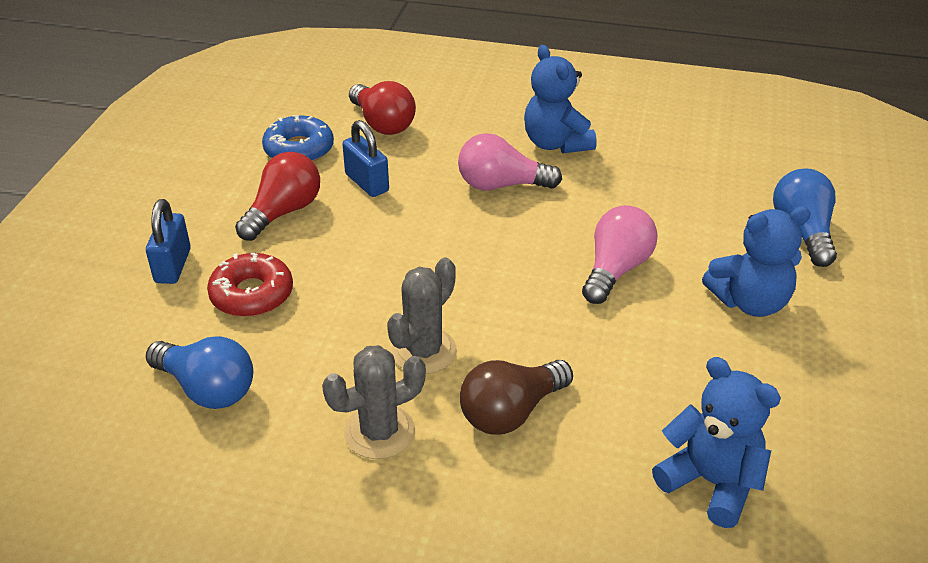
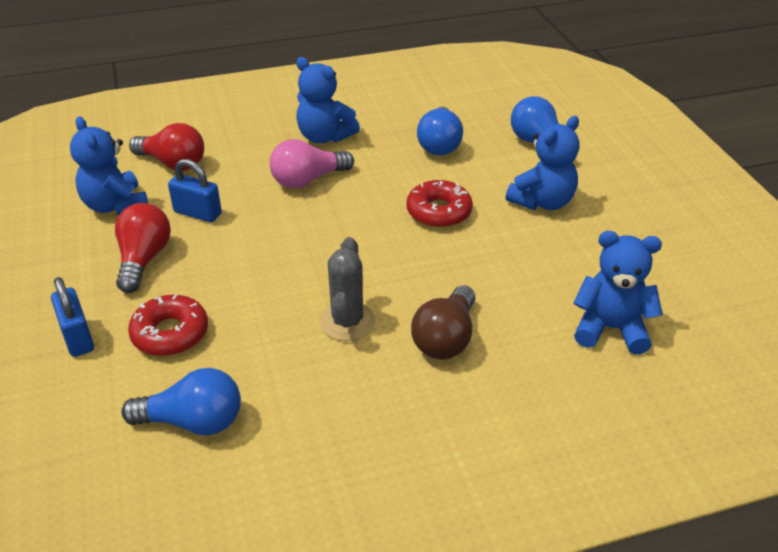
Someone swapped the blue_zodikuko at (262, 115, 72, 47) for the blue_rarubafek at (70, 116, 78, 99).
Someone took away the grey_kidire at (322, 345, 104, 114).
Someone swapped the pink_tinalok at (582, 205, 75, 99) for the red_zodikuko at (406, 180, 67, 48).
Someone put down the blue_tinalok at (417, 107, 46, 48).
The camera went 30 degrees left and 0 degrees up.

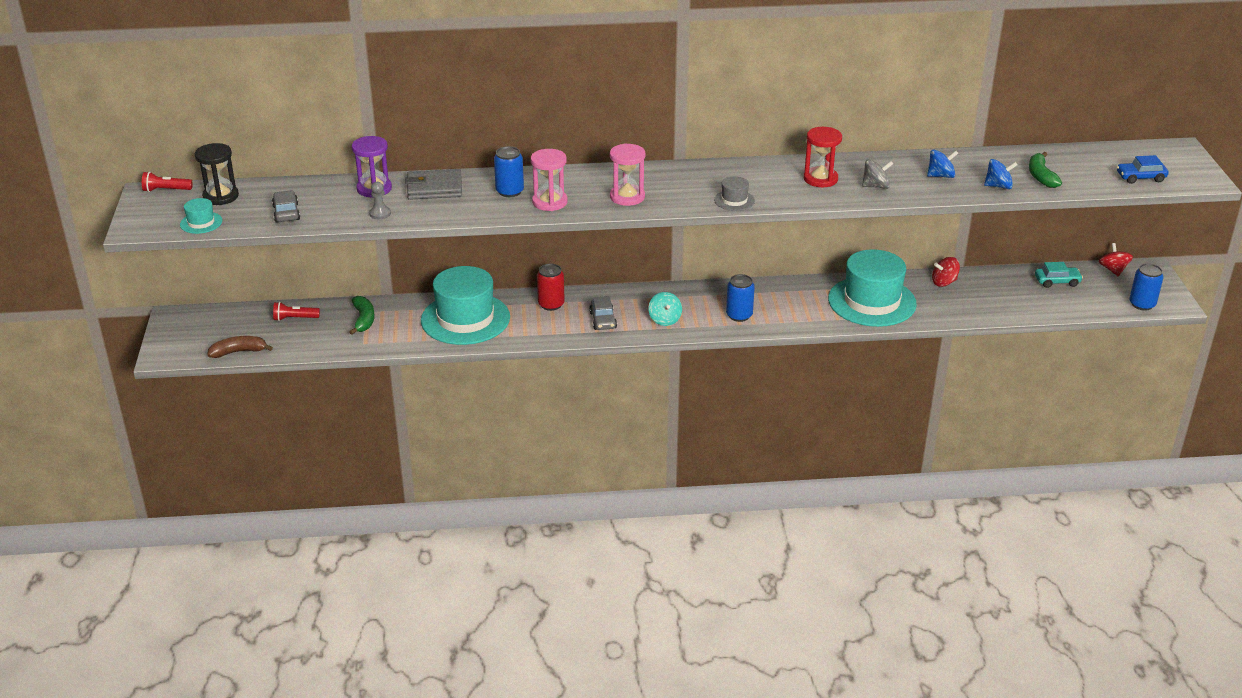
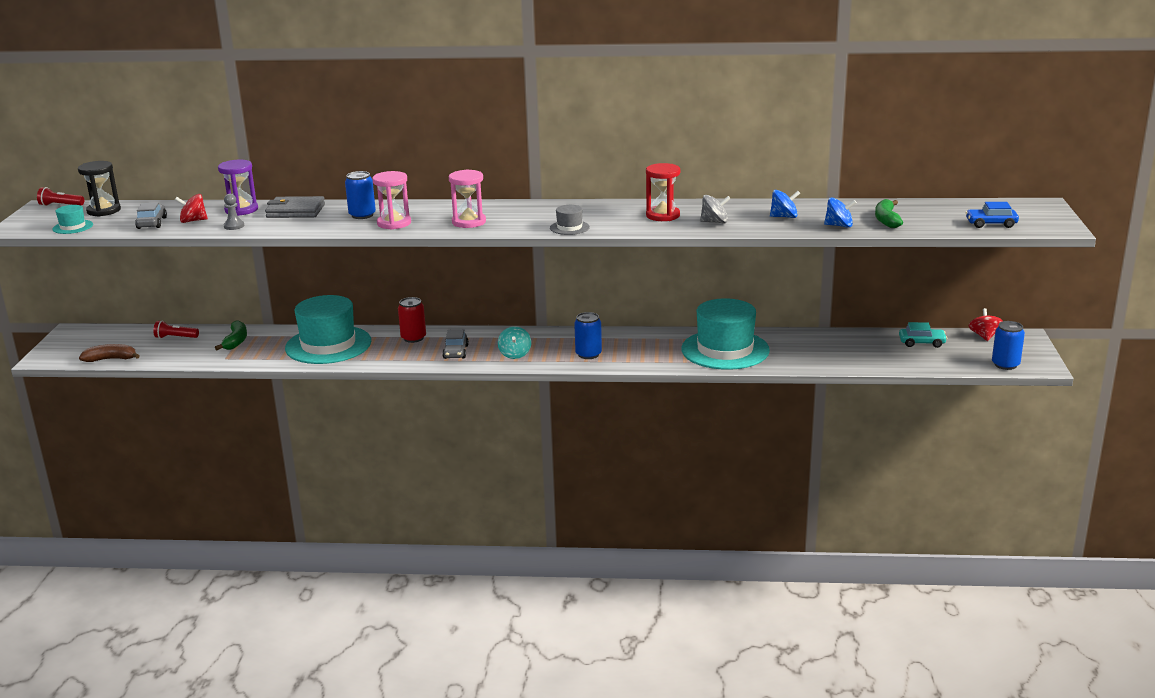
Someone carried the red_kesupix from (932, 257, 28, 30) to (175, 194, 33, 29).
The camera went 10 degrees right and 10 degrees down.

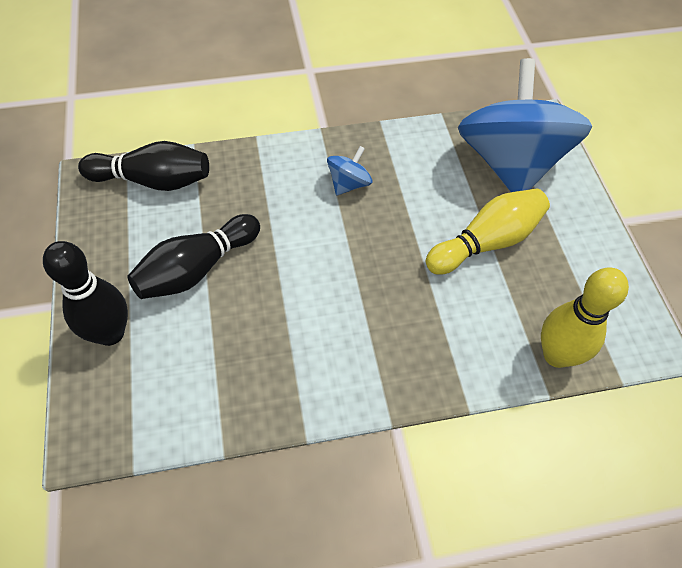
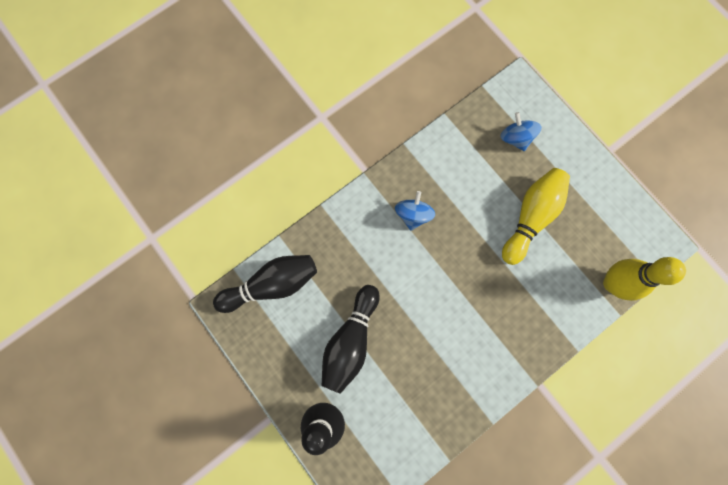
Someone scaled the blue_kesupix at (458, 58, 134, 134) by 0.40.
The camera went 25 degrees left and 20 degrees up.

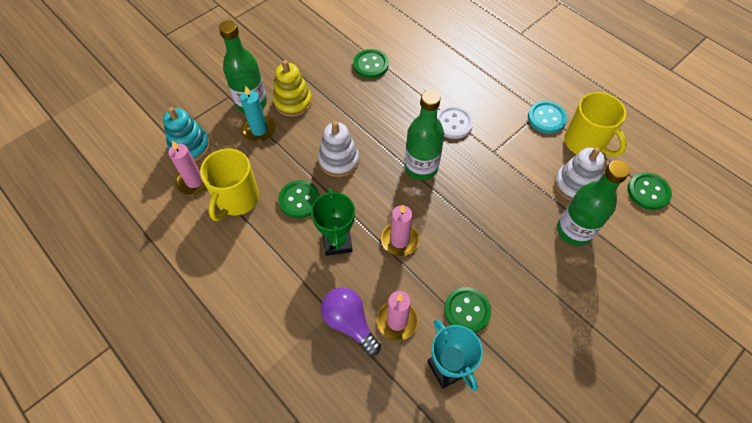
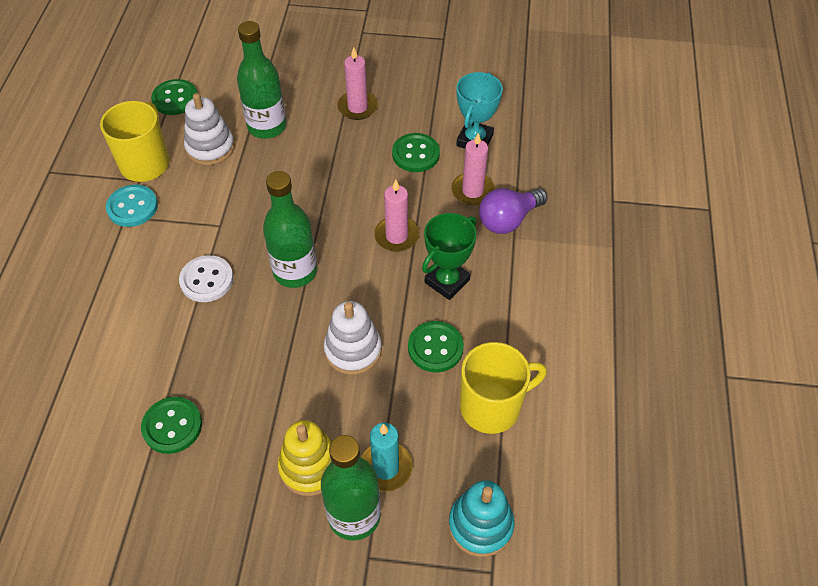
Someone carried the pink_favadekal from (168, 141, 39, 54) to (337, 47, 41, 73).
Someone rotated the purple_tinalok at (321, 287, 60, 69) by 45 degrees clockwise.
The camera went 130 degrees left and 5 degrees down.

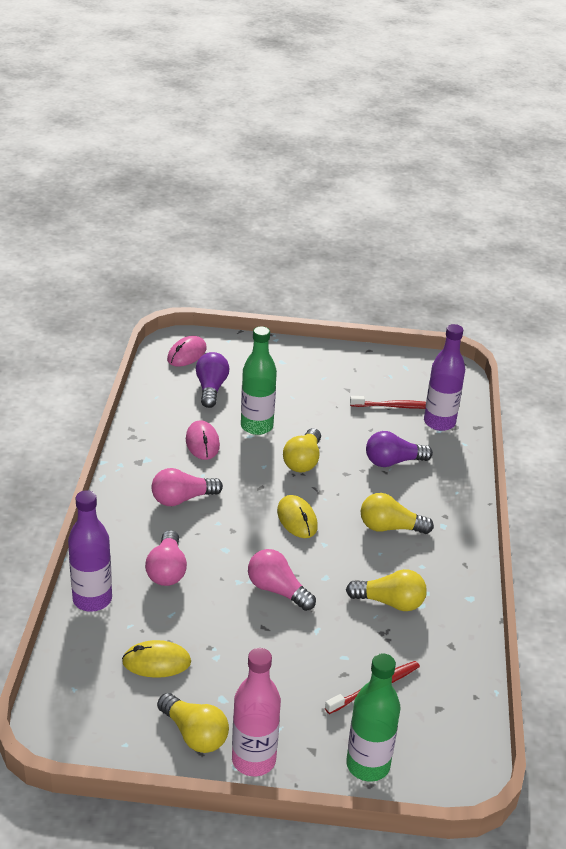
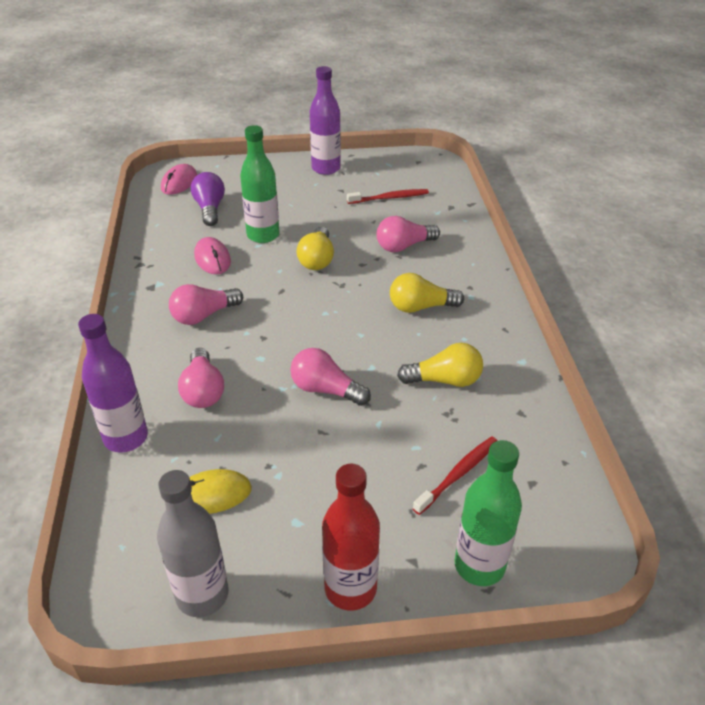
Someone took away the yellow_tinalok at (157, 693, 72, 60).
Someone repainted the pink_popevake at (232, 648, 49, 128), which became the red_popevake at (322, 464, 58, 147).
Someone took away the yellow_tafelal at (277, 495, 41, 43).
Someone repainted the purple_tinalok at (366, 431, 67, 36), which became the pink_tinalok at (377, 216, 63, 36).
Someone carried the purple_popevake from (424, 324, 41, 107) to (310, 66, 31, 109).
Someone put down the grey_popevake at (157, 470, 71, 147).
The camera went 10 degrees left and 5 degrees up.

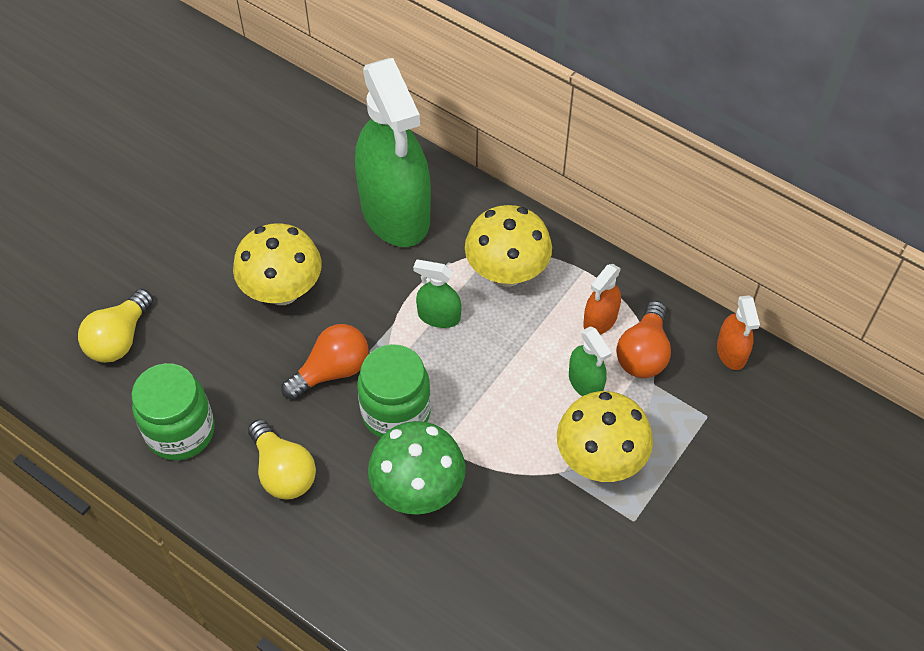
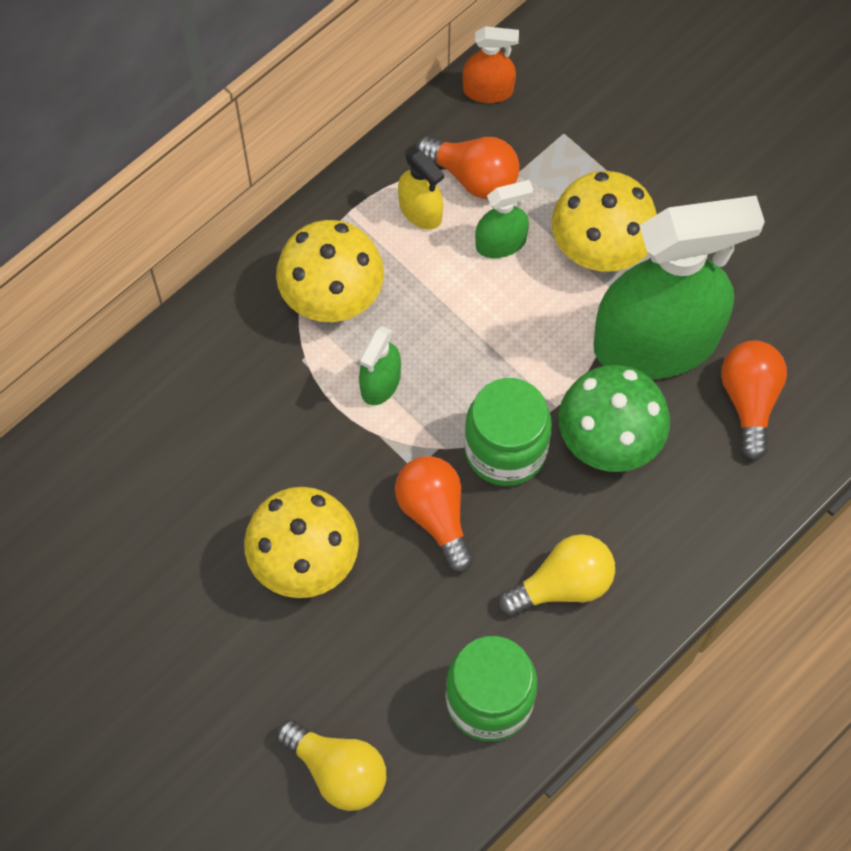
Someone carried the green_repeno from (355, 58, 76, 189) to (594, 196, 171, 183).
Someone repainted the orange_repeno at (583, 264, 38, 70), which became the yellow_repeno at (398, 148, 46, 82).
Someone put down the orange_tinalok at (721, 341, 66, 120).
The camera went 80 degrees left and 10 degrees up.

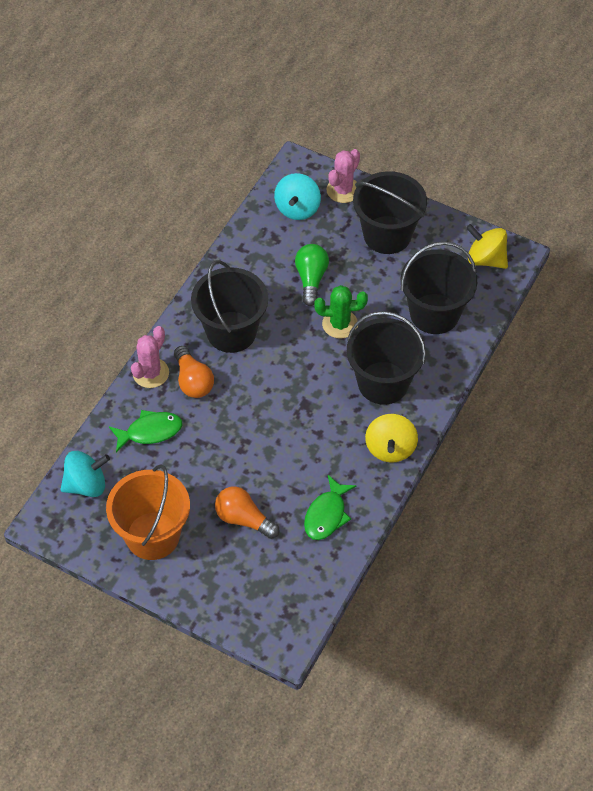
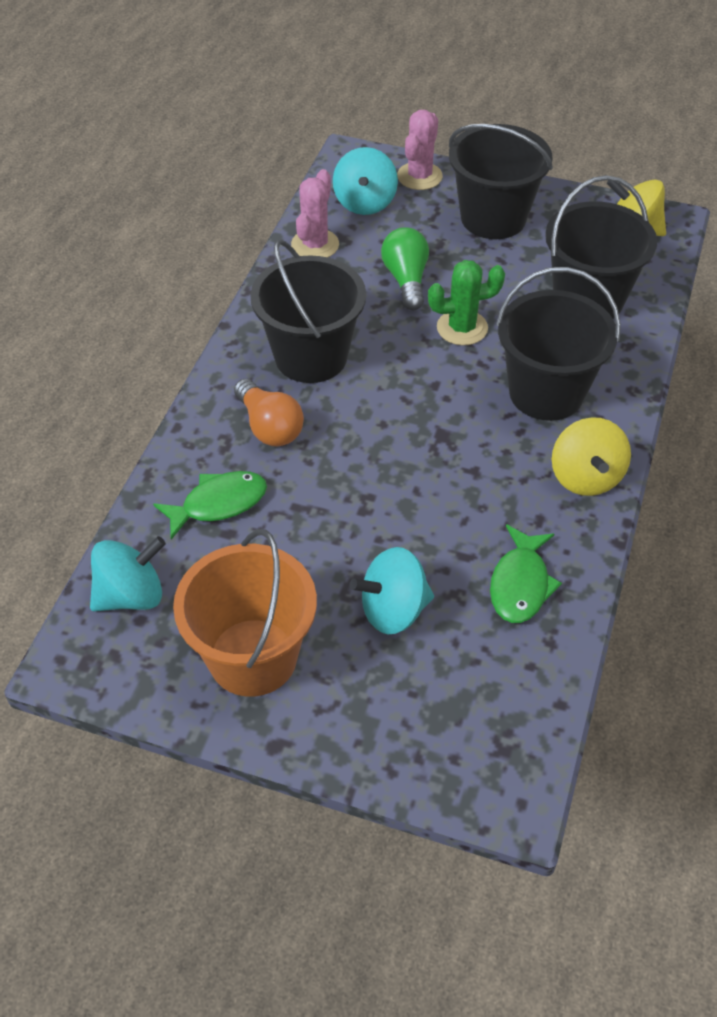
Someone carried the pink_kidire from (131, 326, 38, 62) to (291, 169, 48, 89).
Someone swapped the orange_tinalok at (215, 487, 64, 52) for the turquoise_kesupix at (350, 547, 84, 87).
The camera went 10 degrees left and 5 degrees down.

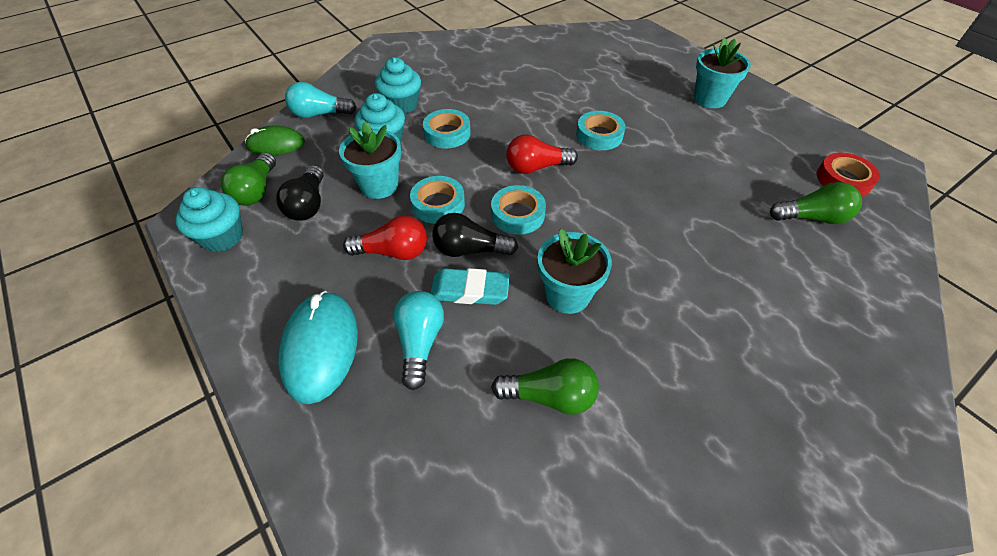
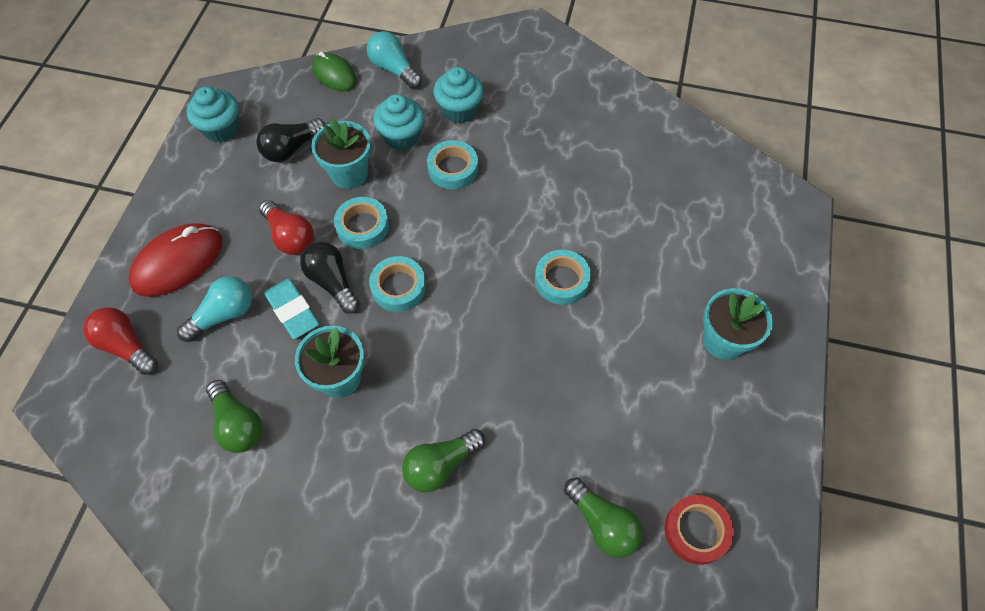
Someone carried the green_tinalok from (221, 152, 55, 54) to (402, 429, 83, 64).
Someone repainted the turquoise_tafelal at (278, 291, 80, 113), which became the red_tafelal at (128, 223, 94, 74).
Someone carried the red_tinalok from (506, 135, 72, 39) to (83, 307, 75, 68).
The camera went 50 degrees right and 10 degrees up.

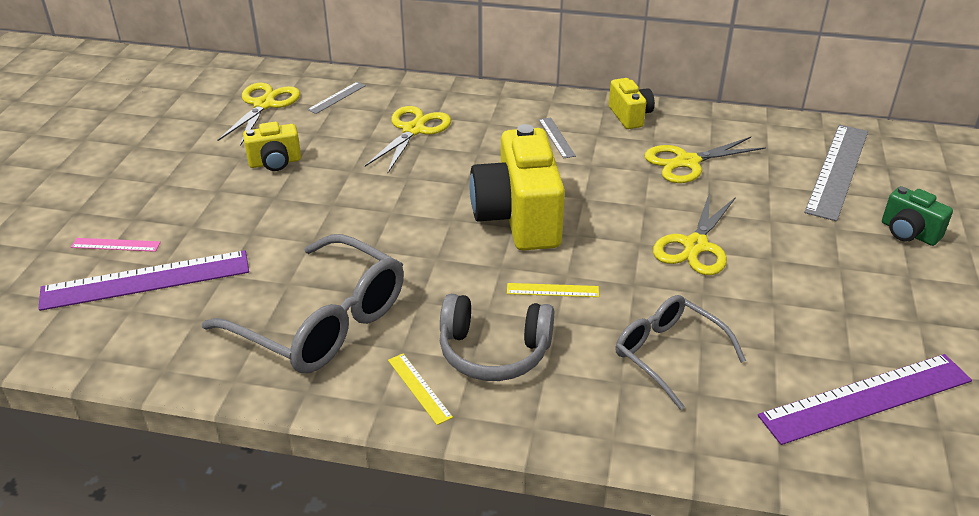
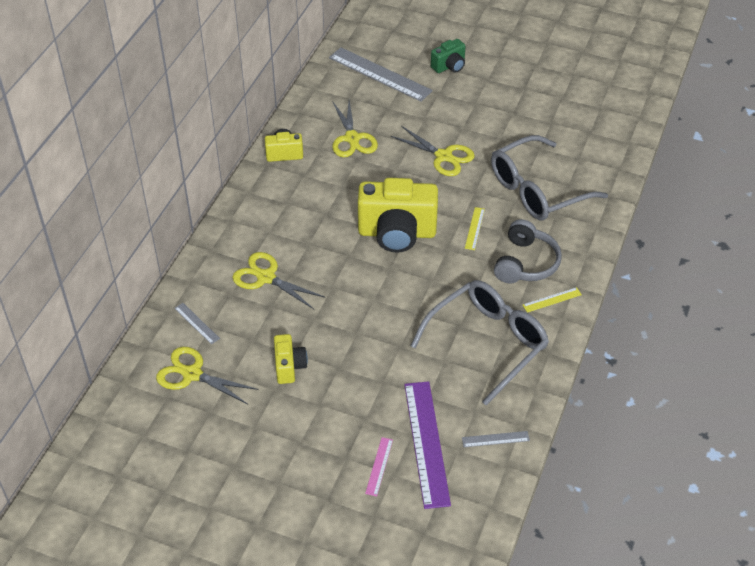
Someone carried the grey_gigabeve from (539, 117, 37, 42) to (462, 431, 68, 16).
Someone scaled the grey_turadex at (616, 295, 130, 115) by 1.62.
Someone took away the purple_gigabeve at (758, 354, 214, 91).
The camera went 80 degrees left and 10 degrees up.

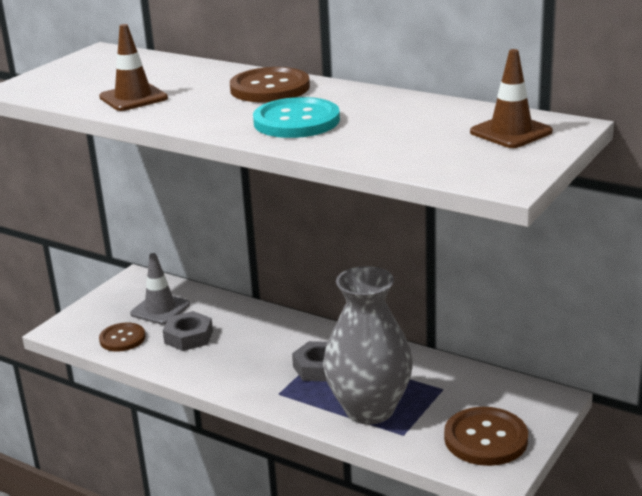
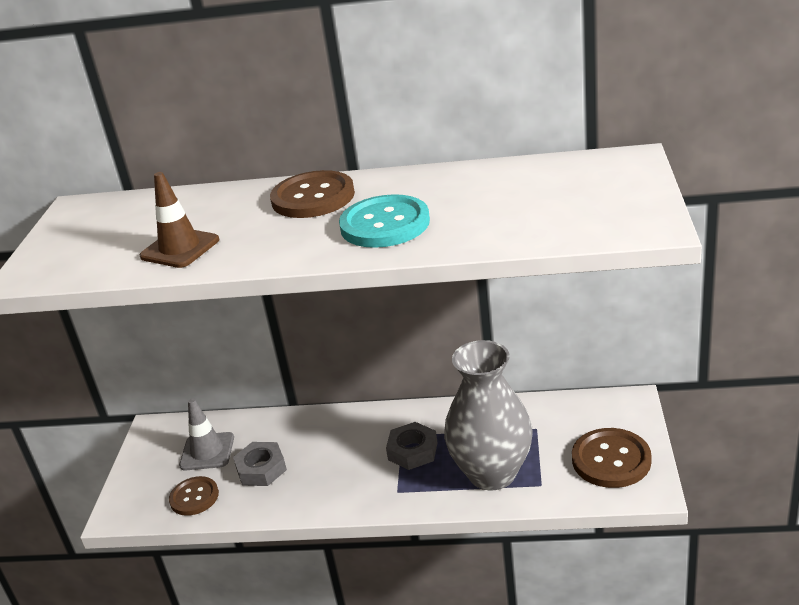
Someone took away the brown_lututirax at (470, 49, 83, 99).
The camera went 25 degrees left and 5 degrees up.

